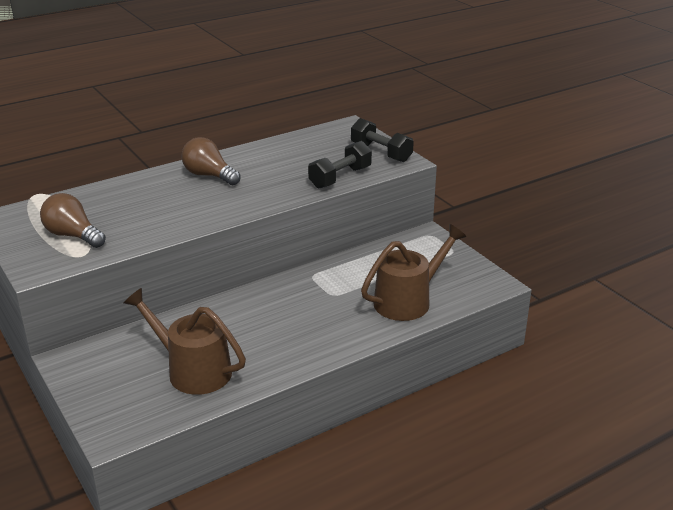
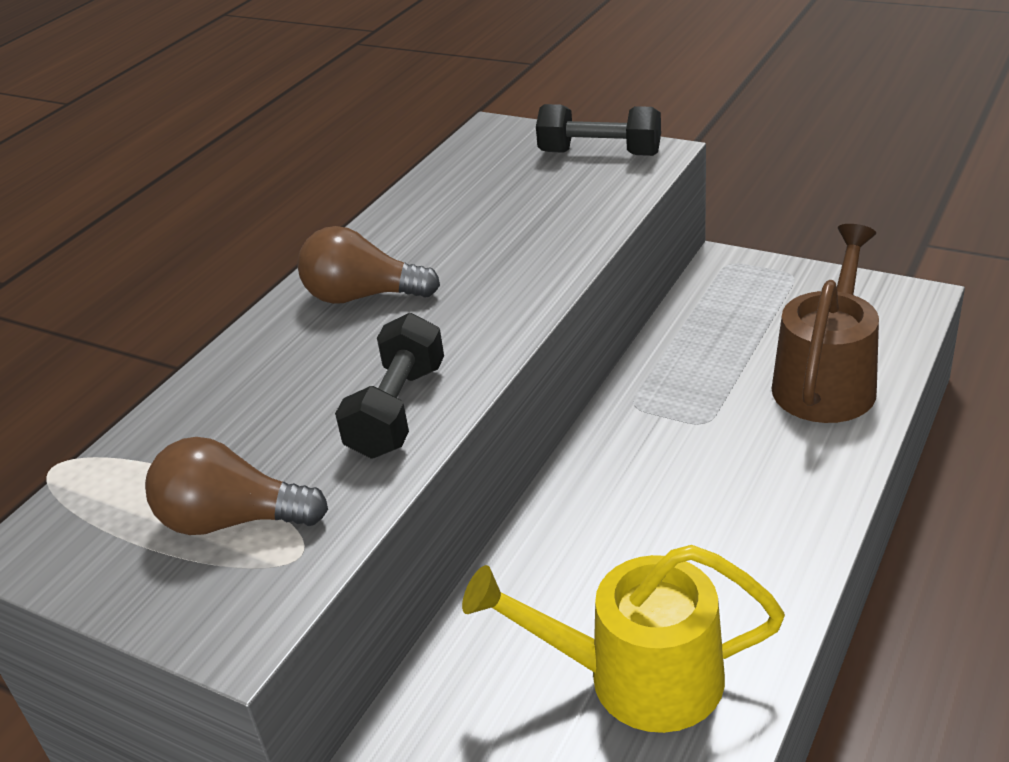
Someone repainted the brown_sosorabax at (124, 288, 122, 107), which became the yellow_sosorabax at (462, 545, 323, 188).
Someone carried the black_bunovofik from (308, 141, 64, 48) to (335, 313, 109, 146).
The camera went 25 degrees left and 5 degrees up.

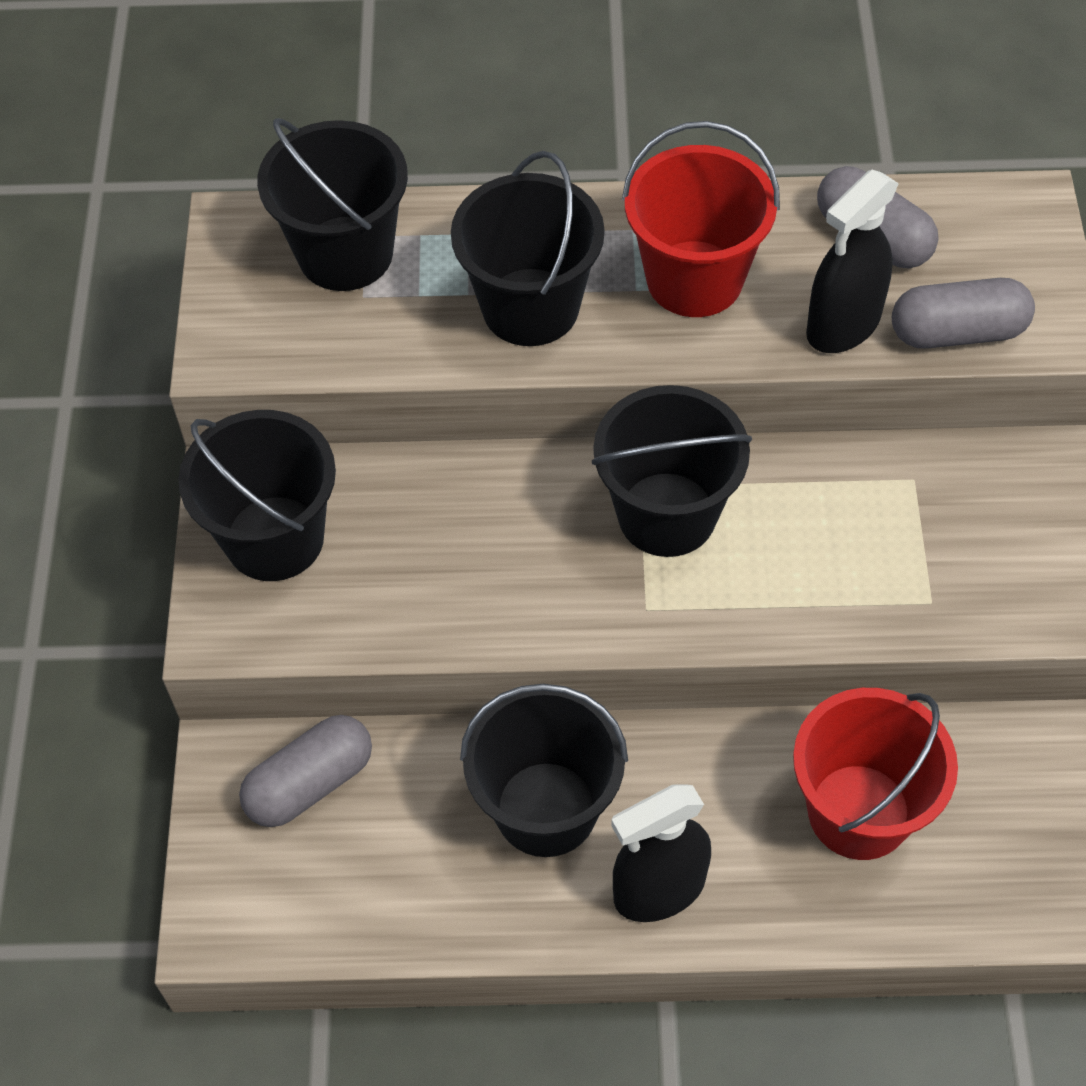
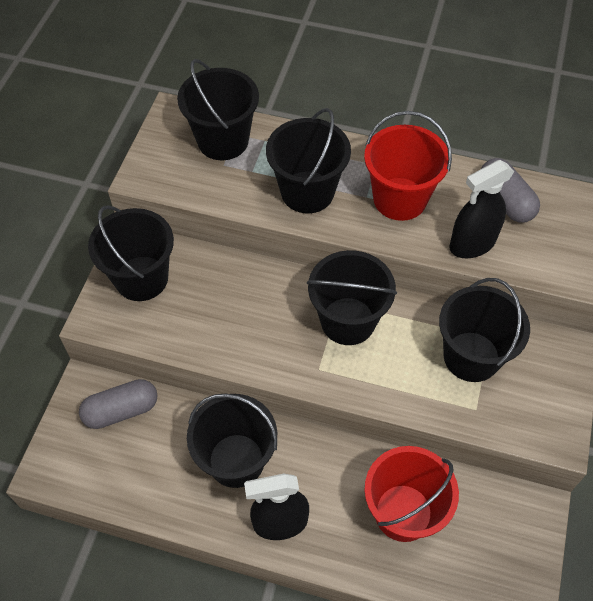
Someone took away the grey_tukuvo at (892, 278, 143, 71).
Someone put down the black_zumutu at (439, 278, 91, 104).
The camera went 15 degrees right and 0 degrees up.

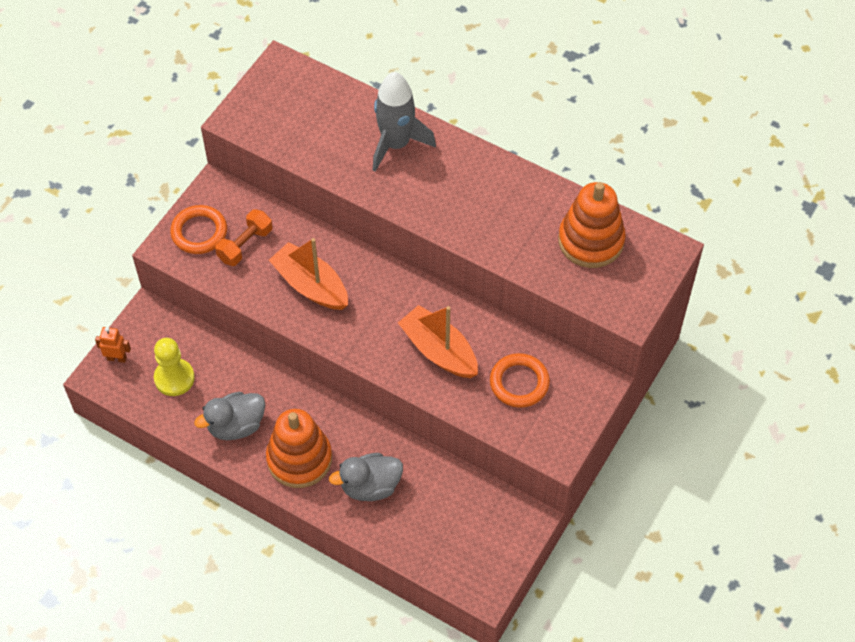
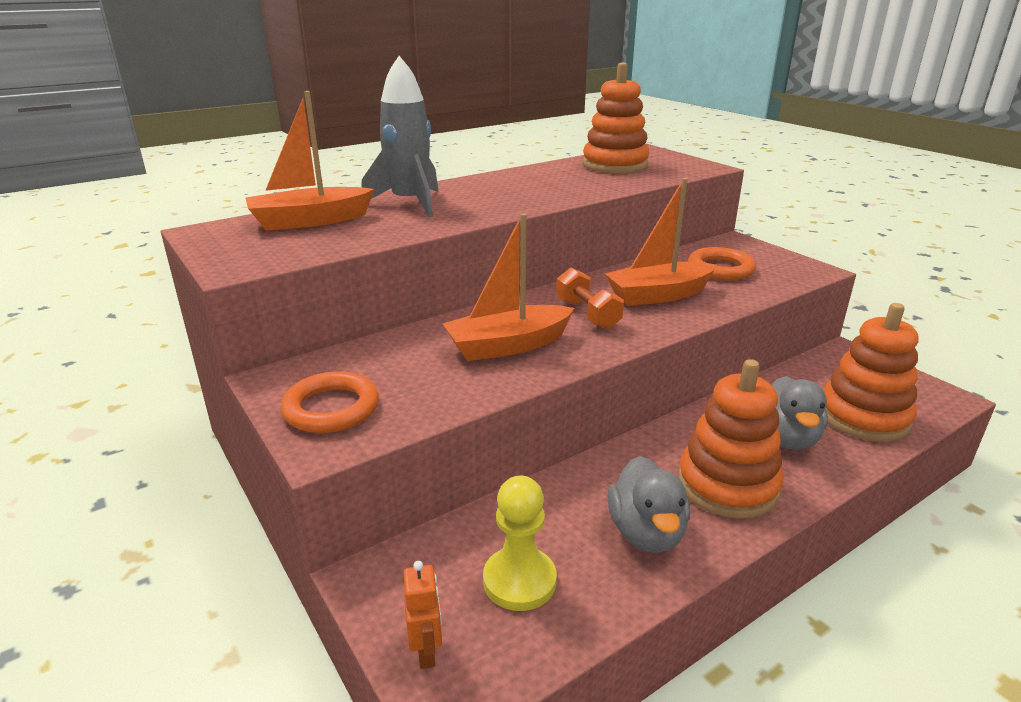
Someone rotated the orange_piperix at (95, 327, 36, 36) by 135 degrees clockwise.
Someone carried the orange_bunovofik from (215, 209, 57, 57) to (556, 268, 68, 61).
Someone put down the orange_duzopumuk at (245, 91, 129, 140).
Someone put down the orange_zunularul at (823, 303, 96, 139).
The camera went 65 degrees left and 30 degrees down.

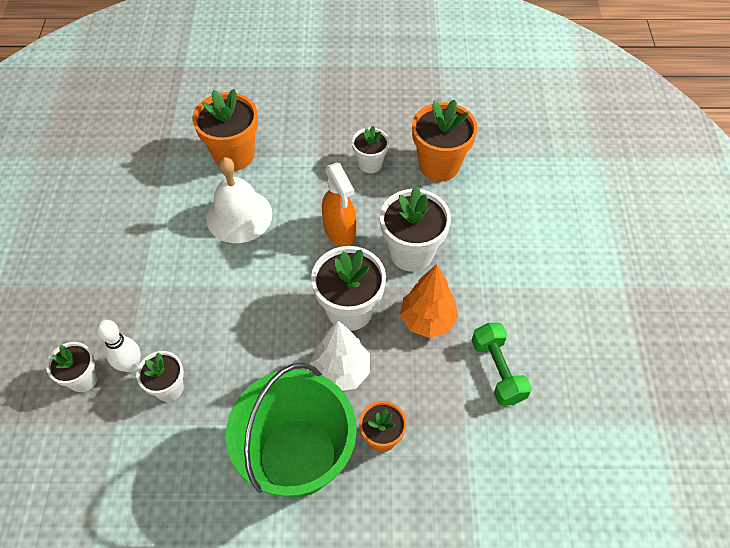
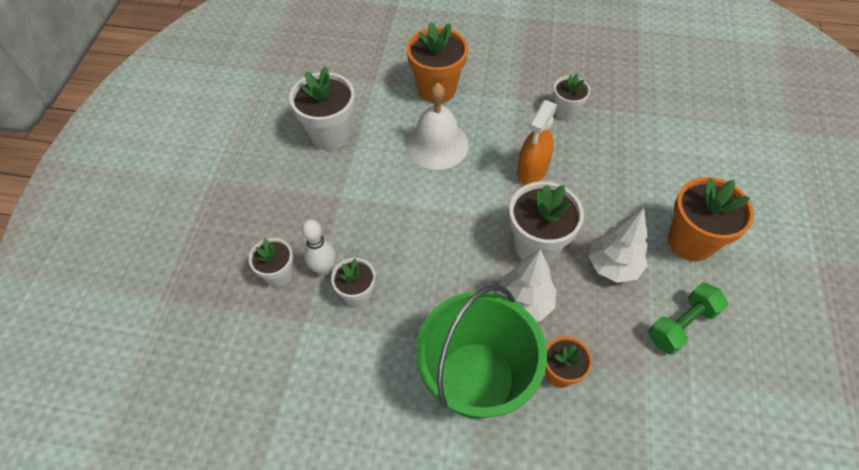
Someone rotated the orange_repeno at (322, 163, 35, 84) by 45 degrees clockwise.
Someone carried the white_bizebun from (380, 186, 71, 86) to (289, 67, 66, 84).
Someone repainted the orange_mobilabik at (400, 264, 59, 74), which became the white_mobilabik at (588, 208, 60, 75).
Someone carried the orange_bizebun from (412, 100, 66, 81) to (668, 177, 86, 85).
Someone rotated the green_bunovofik at (472, 323, 60, 83) by 60 degrees clockwise.
The camera went 10 degrees right and 0 degrees up.

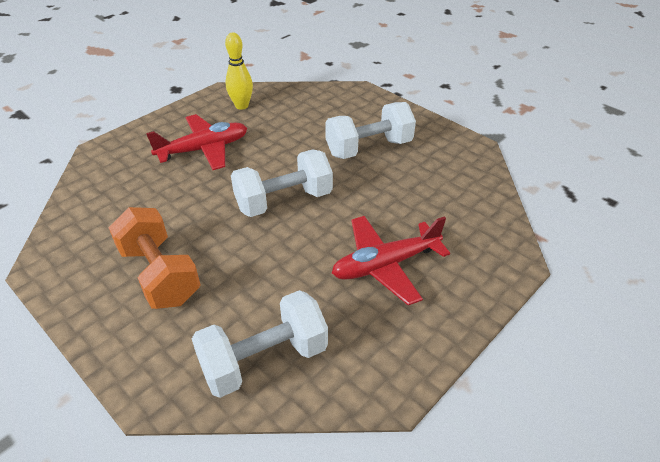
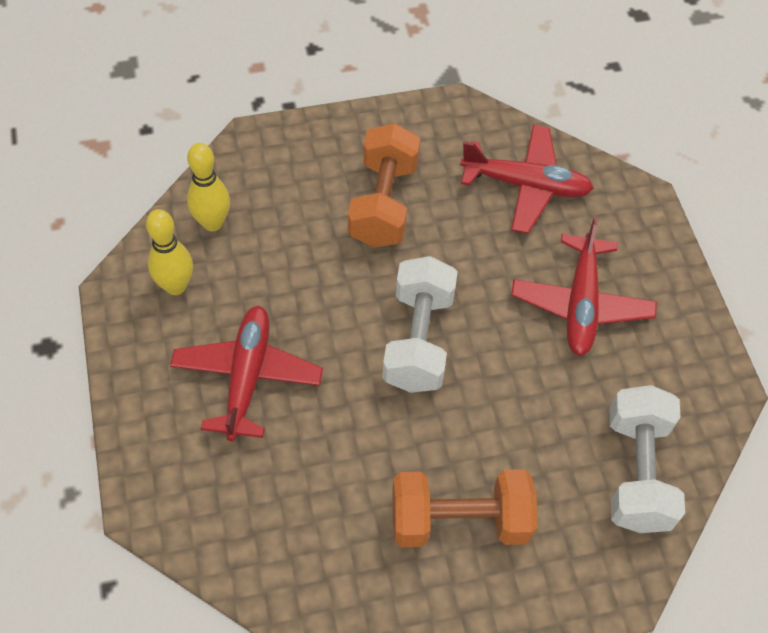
Someone repainted the white_bunovofik at (325, 102, 91, 57), which became the orange_bunovofik at (348, 123, 72, 125).
Someone put down the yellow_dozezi at (187, 143, 43, 88).
Someone put down the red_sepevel at (460, 125, 134, 109).
The camera went 60 degrees left and 15 degrees up.

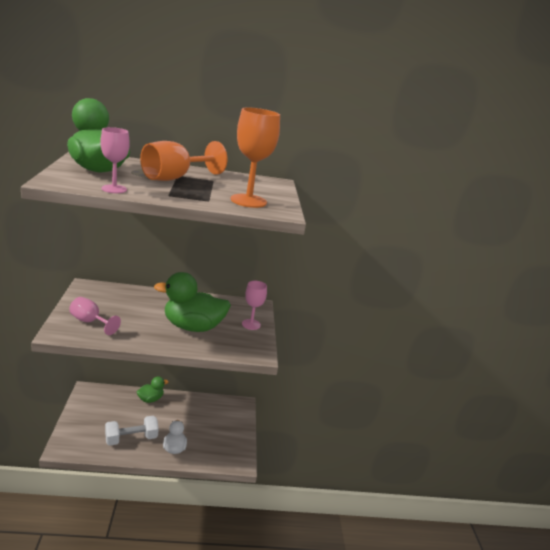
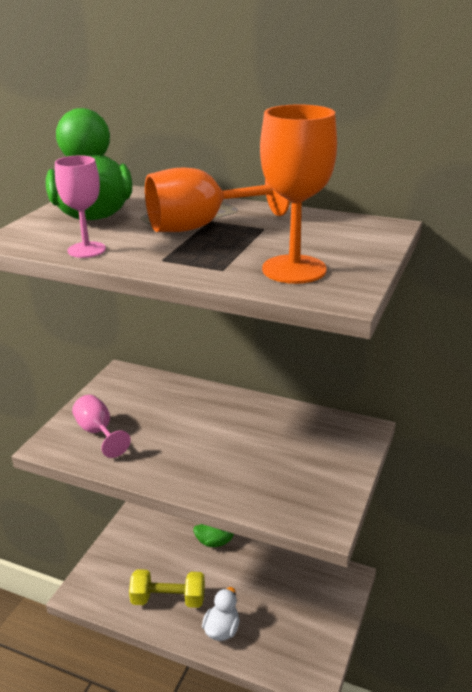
Someone repainted the white_bunovofik at (105, 416, 54, 30), which became the yellow_bunovofik at (129, 569, 76, 39).
Someone took away the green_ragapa at (154, 272, 77, 60).
Someone took away the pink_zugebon at (242, 281, 25, 49).
The camera went 30 degrees right and 5 degrees up.

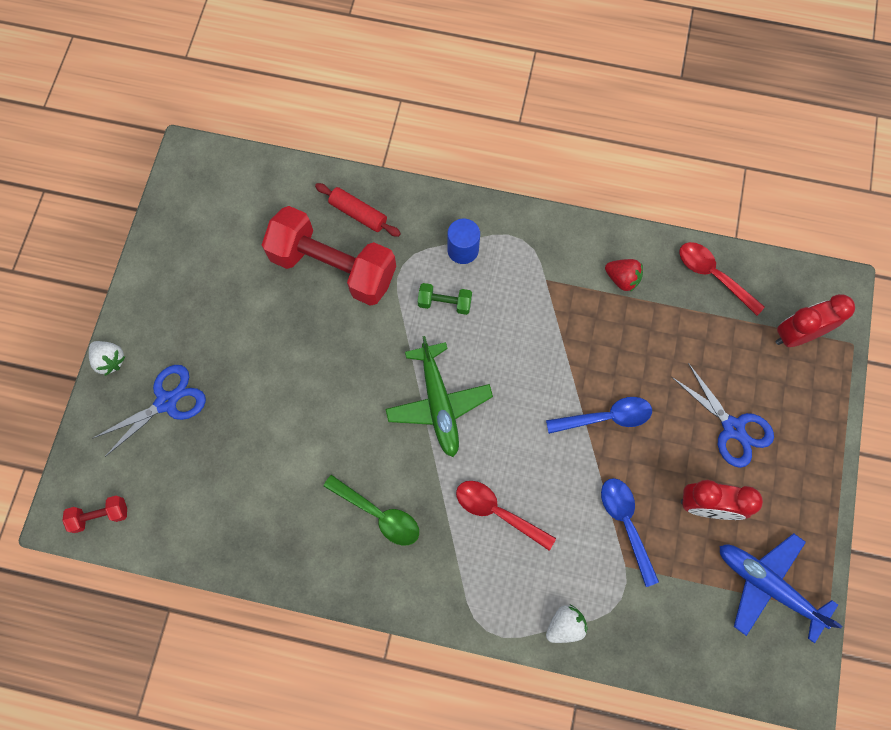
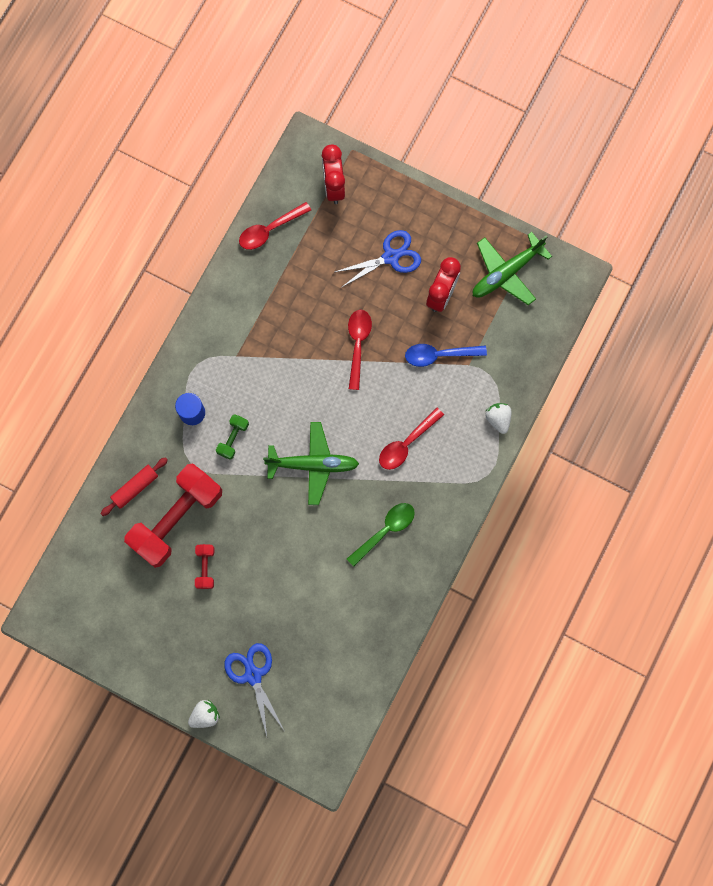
Someone carried the red_bunovofik from (62, 496, 65, 37) to (195, 544, 19, 45).
Someone repainted the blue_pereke at (546, 397, 106, 37), which became the red_pereke at (348, 310, 24, 80).
Someone took away the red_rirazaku at (605, 259, 38, 33).
Someone repainted the blue_sepevel at (720, 533, 122, 110), which became the green_sepevel at (473, 232, 79, 73).
The camera went 75 degrees left and 5 degrees up.

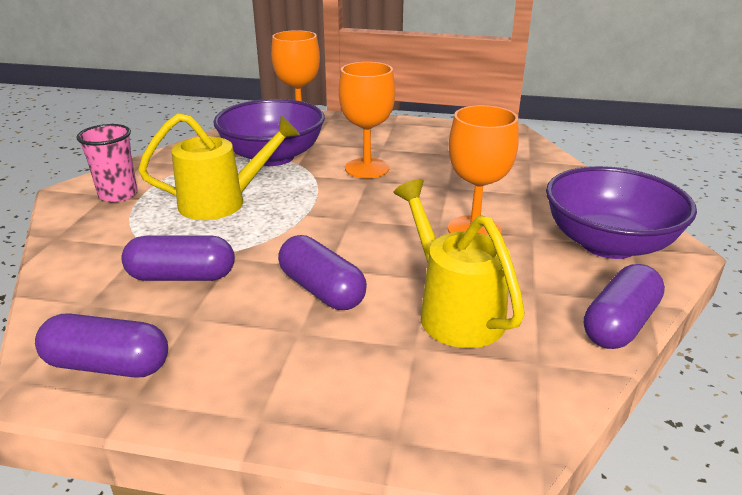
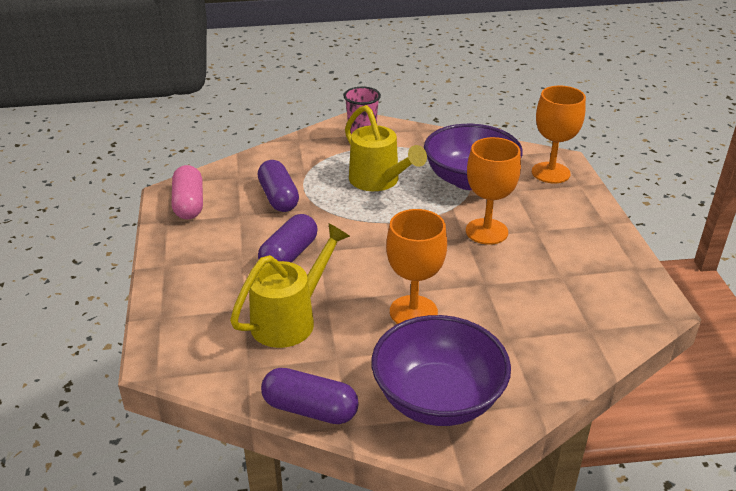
Someone repainted the purple_tukuvo at (35, 313, 133, 64), which became the pink_tukuvo at (171, 165, 32, 54).
The camera went 70 degrees right and 5 degrees up.

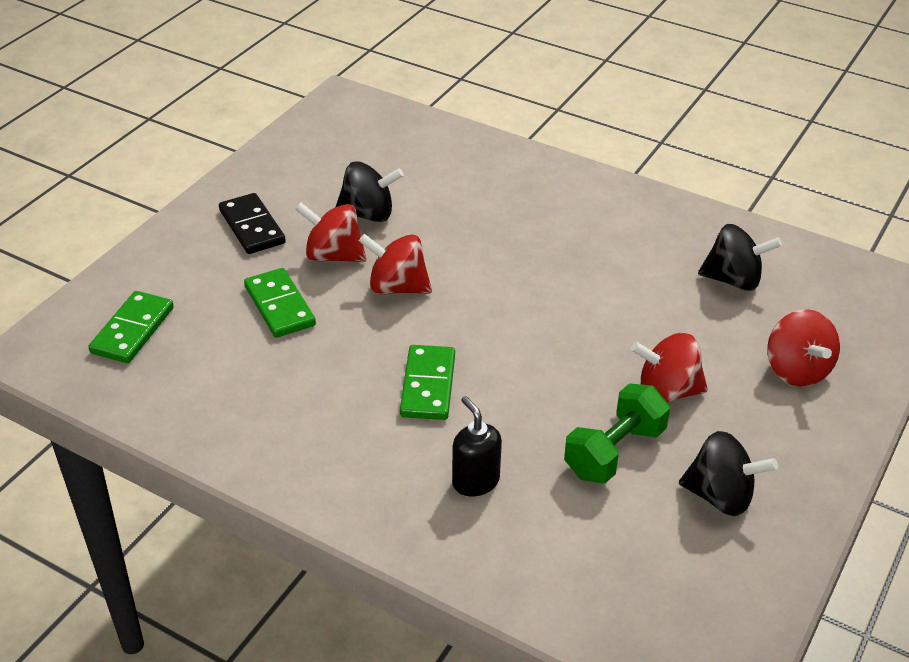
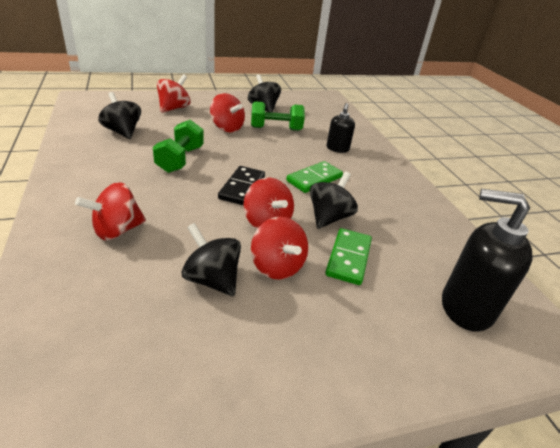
Someone swapped the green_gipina at (89, 291, 85, 72) for the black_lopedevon at (442, 189, 90, 143).
Someone carried the black_gipina from (219, 193, 67, 61) to (218, 166, 47, 39).
Someone put down the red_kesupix at (75, 182, 71, 58).
Someone put down the green_bunovofik at (153, 120, 51, 53).
Someone put down the black_kesupix at (310, 172, 48, 57).
The camera went 140 degrees left and 5 degrees down.

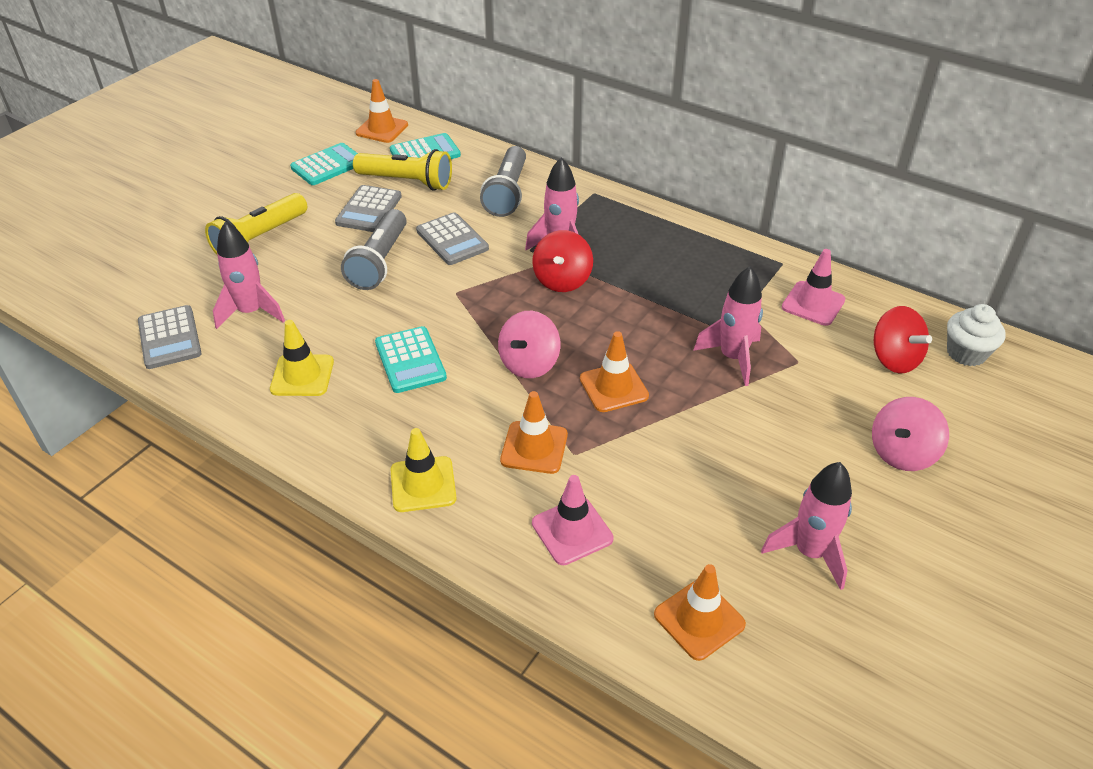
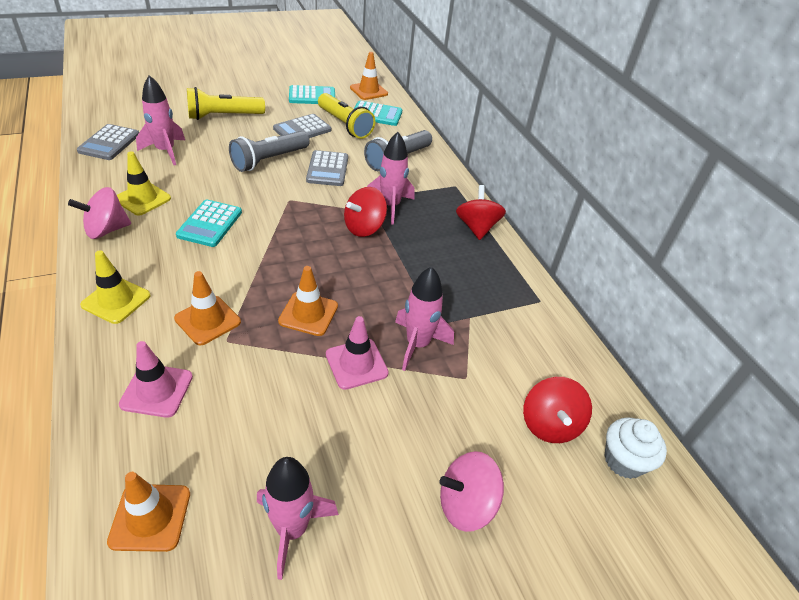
Someone carried the pink_kesupix from (498, 311, 62, 67) to (68, 187, 63, 52).
Someone carried the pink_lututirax from (782, 249, 64, 77) to (326, 316, 63, 74).
Someone put down the red_kesupix at (456, 185, 50, 55).
The camera went 30 degrees right and 0 degrees up.

